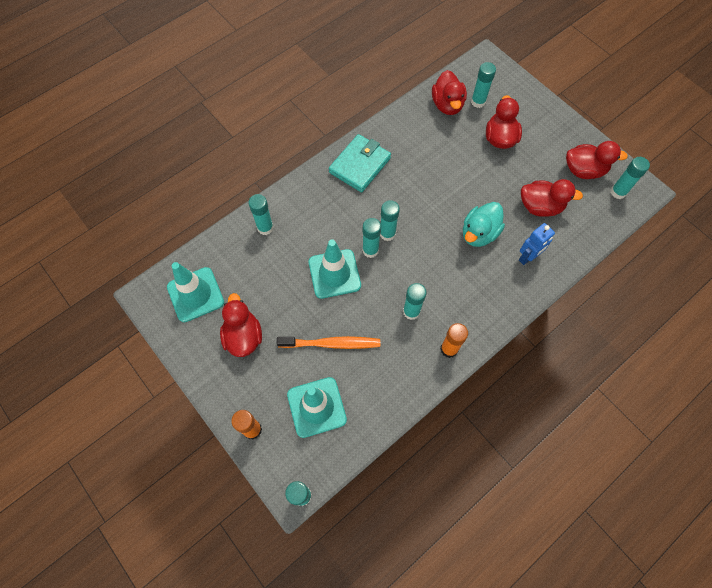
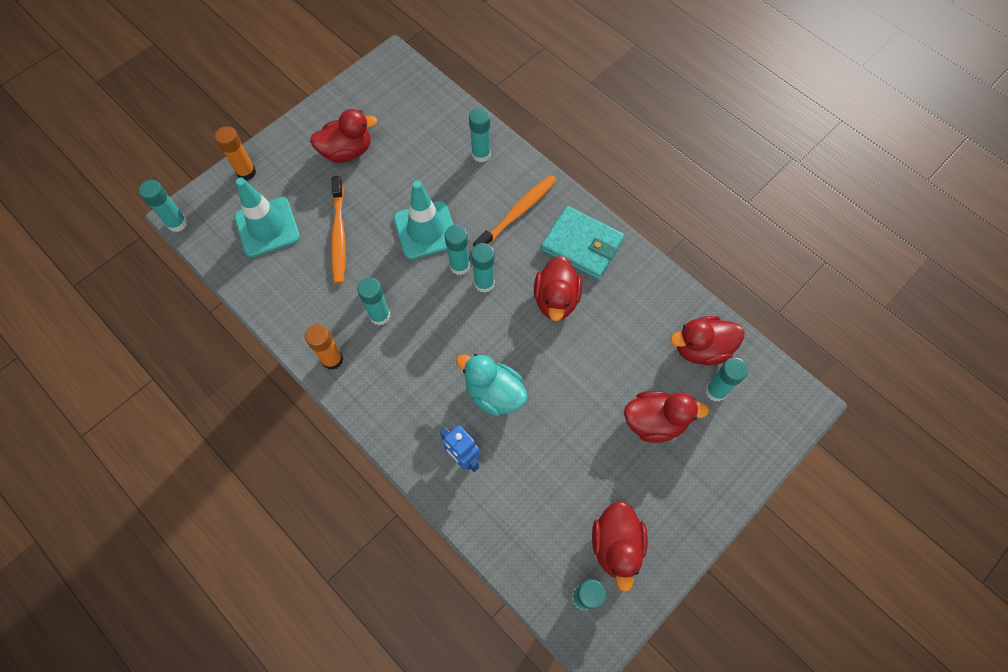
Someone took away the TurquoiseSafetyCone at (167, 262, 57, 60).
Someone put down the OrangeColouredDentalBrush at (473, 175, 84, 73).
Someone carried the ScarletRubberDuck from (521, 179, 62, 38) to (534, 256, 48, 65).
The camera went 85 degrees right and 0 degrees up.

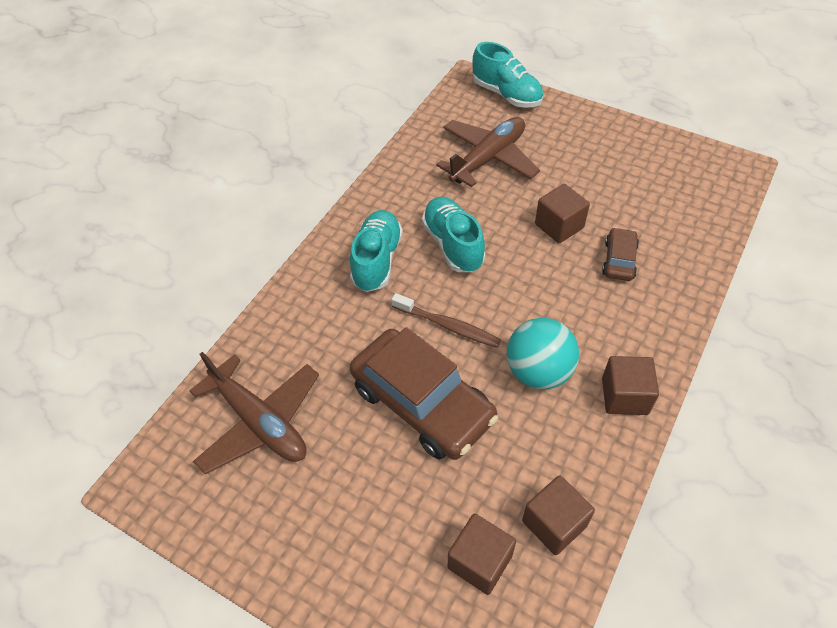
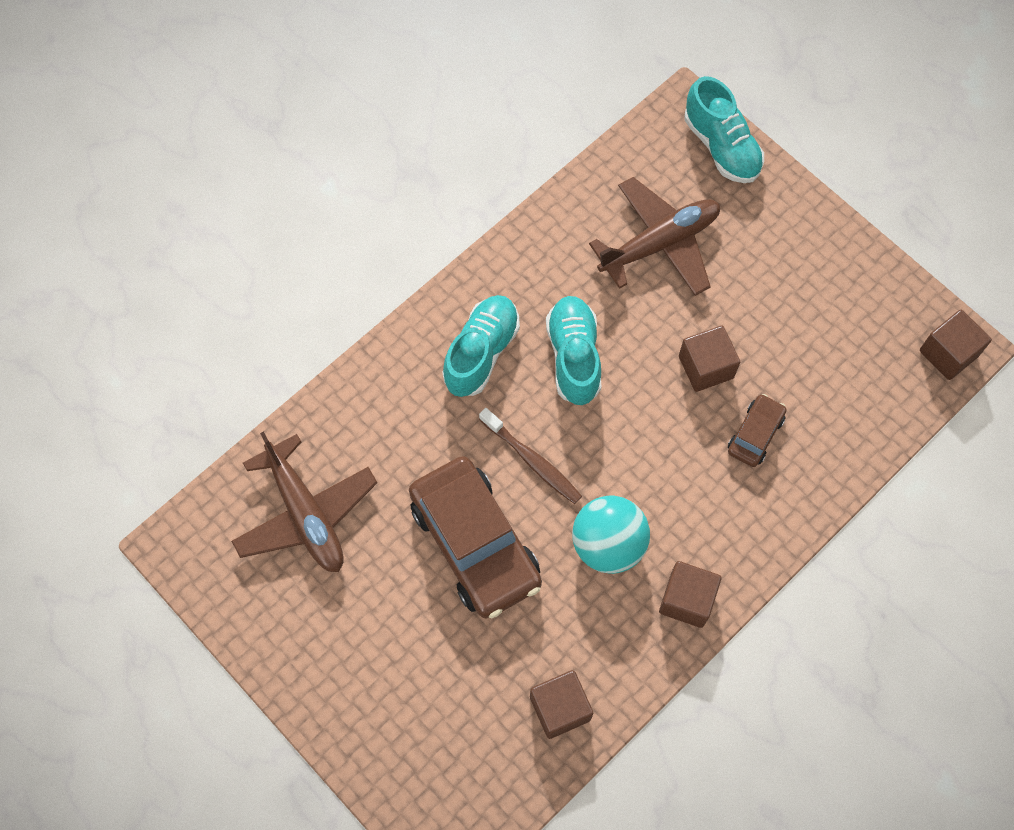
Someone carried the DarkBrownBlock from (448, 514, 68, 81) to (920, 310, 72, 70).
The camera went 15 degrees right and 15 degrees up.

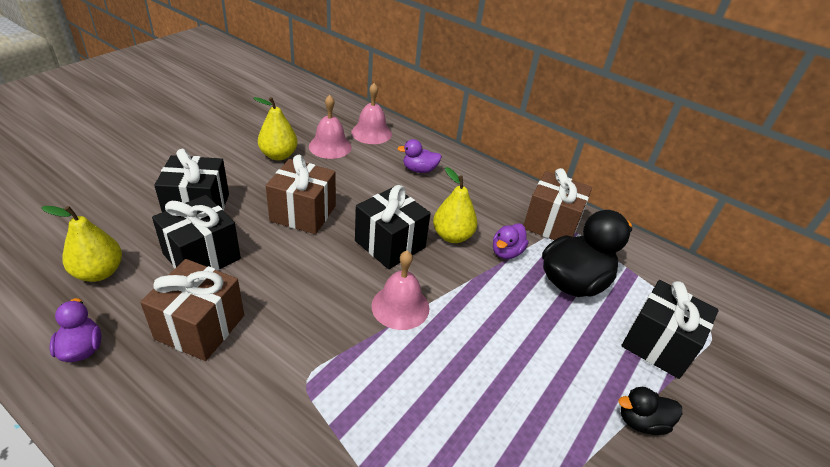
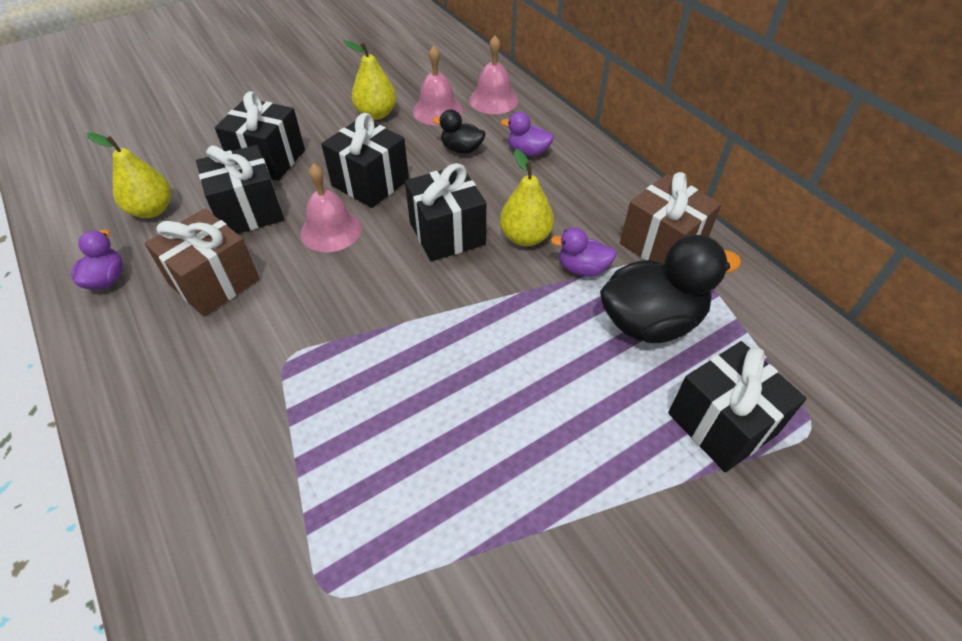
Someone carried the RosyBell from (371, 251, 59, 79) to (301, 164, 61, 88).
Someone carried the EbonyRubberDuck from (618, 387, 64, 48) to (433, 109, 53, 45).
Someone repainted the DarkBrownPresent at (266, 155, 70, 79), which became the EbonyPresent at (321, 113, 88, 95).
Someone rotated the VioletRubberDuck at (493, 223, 36, 36) by 45 degrees clockwise.
The camera went 25 degrees right and 10 degrees up.

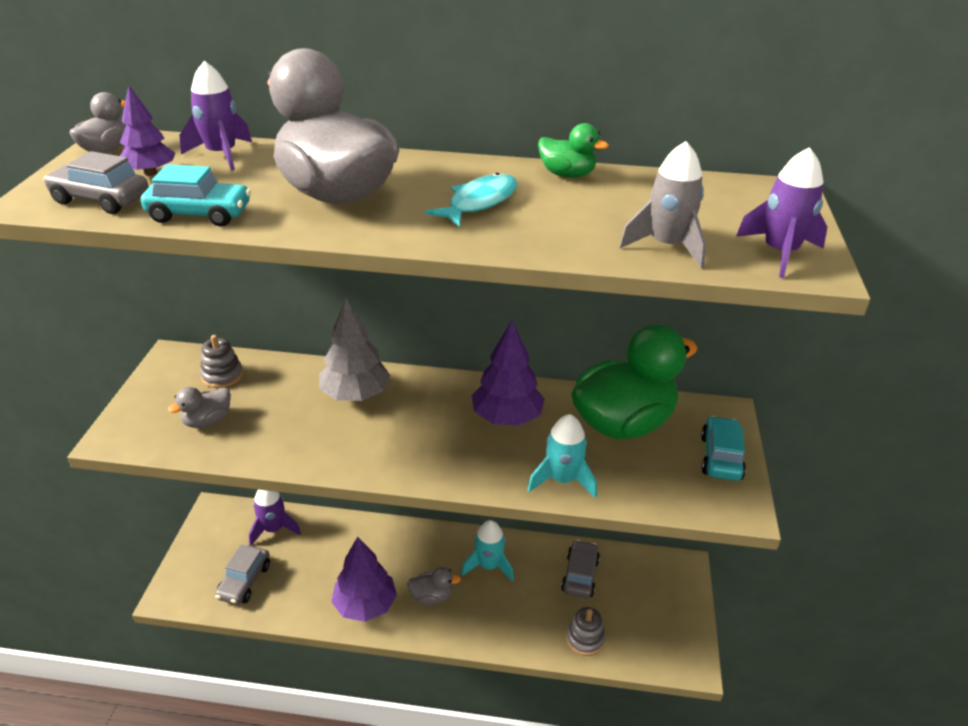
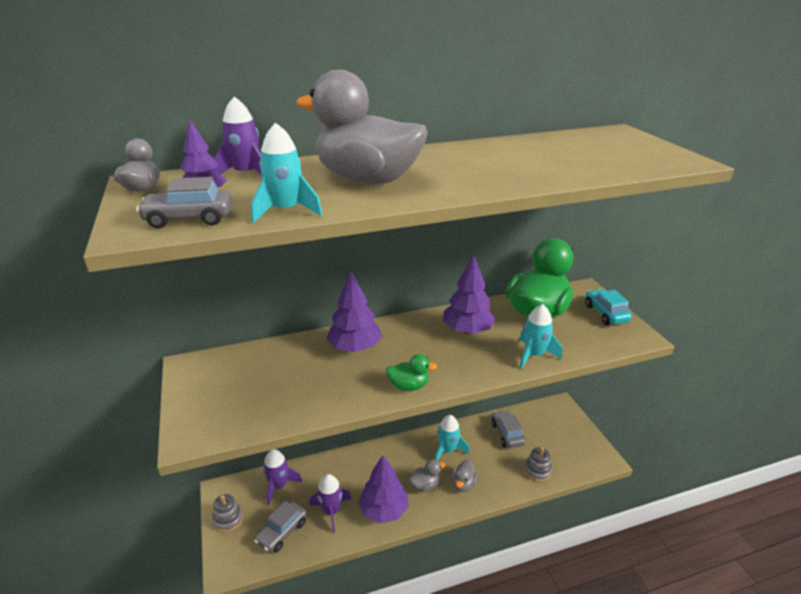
Someone took away the TurquoiseFish at (425, 173, 92, 54).
Someone took away the GrayToyRocket at (619, 141, 87, 127).
Someone carried the GrayRubberDuck from (168, 387, 63, 41) to (451, 460, 27, 32).
Someone carried the GrayStackingRings from (200, 335, 43, 53) to (212, 494, 31, 39).
Someone carried the EmeraldRubberDuck from (538, 123, 71, 55) to (386, 354, 51, 37).
Someone carried the VioletToyRocket from (736, 147, 91, 131) to (309, 474, 42, 59).
Someone swapped the TurquoiseAutomobile at (141, 164, 110, 62) for the TurquoiseToyRocket at (251, 122, 71, 101).
Someone repainted the GrayToyTree at (319, 299, 72, 102), which became the VioletToyTree at (326, 271, 56, 81).
Someone rotated the GrayAutomobile at (215, 545, 55, 60) by 45 degrees clockwise.
The camera went 25 degrees left and 5 degrees down.

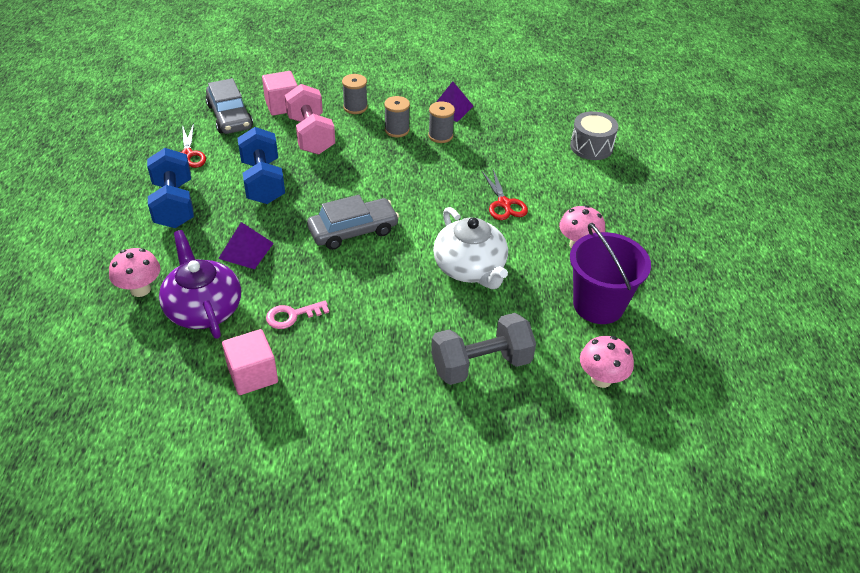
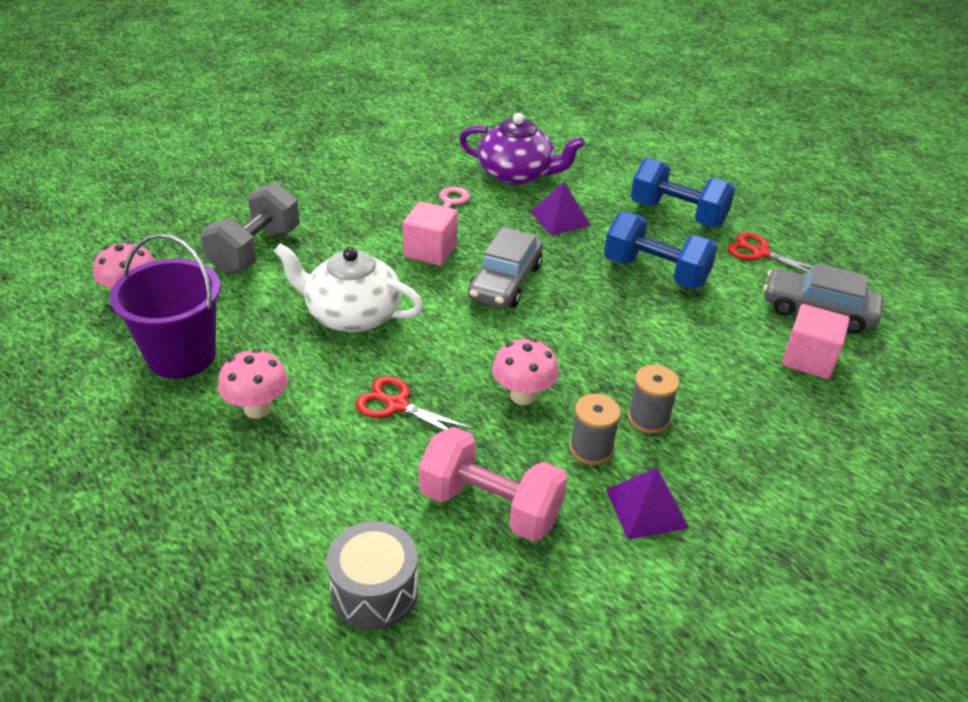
Someone took away the GrayBobbin at (342, 74, 26, 40).
Someone carried the RosyToadstool from (109, 248, 51, 49) to (492, 338, 67, 67).
Someone carried the RosyBlock from (222, 329, 56, 66) to (403, 201, 55, 65).
Someone carried the RosyFreeWeight from (285, 84, 50, 71) to (419, 427, 149, 115).
The camera went 135 degrees right and 5 degrees down.

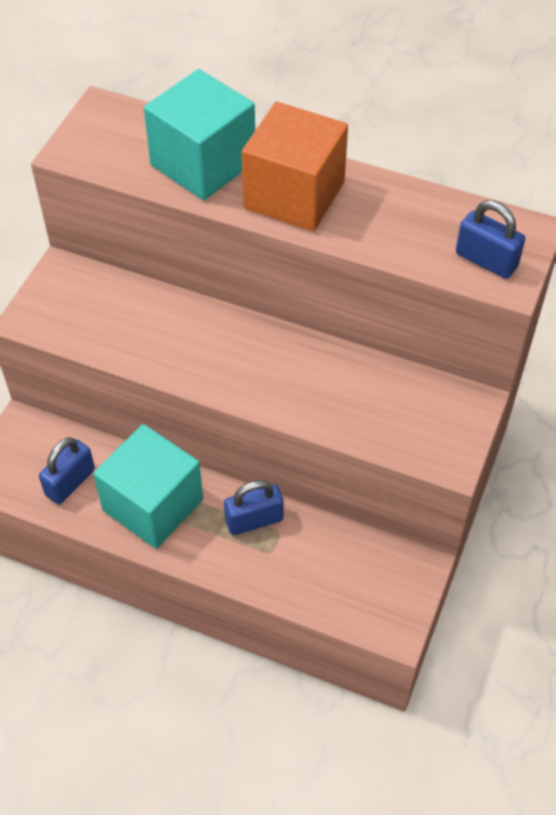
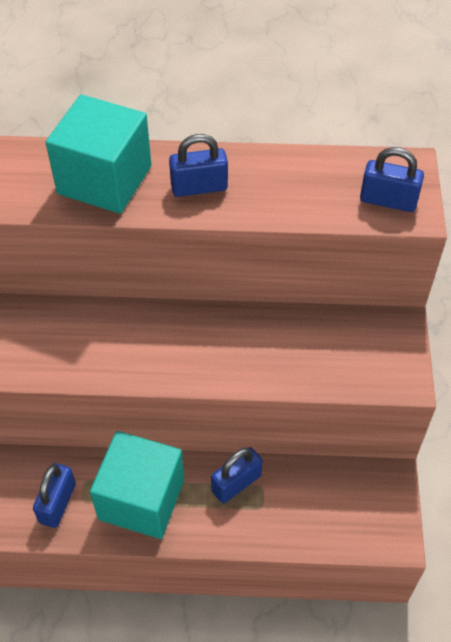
Someone swapped the OrangeColouredBlock at (242, 102, 106, 130) for the CobaltPadlock at (169, 134, 59, 63).
The camera went 20 degrees left and 0 degrees up.

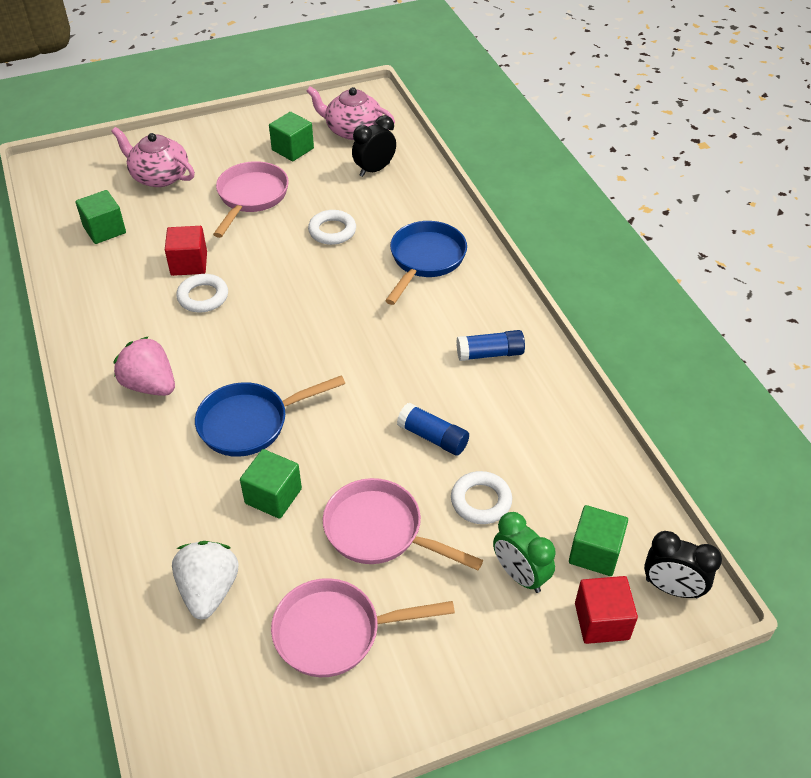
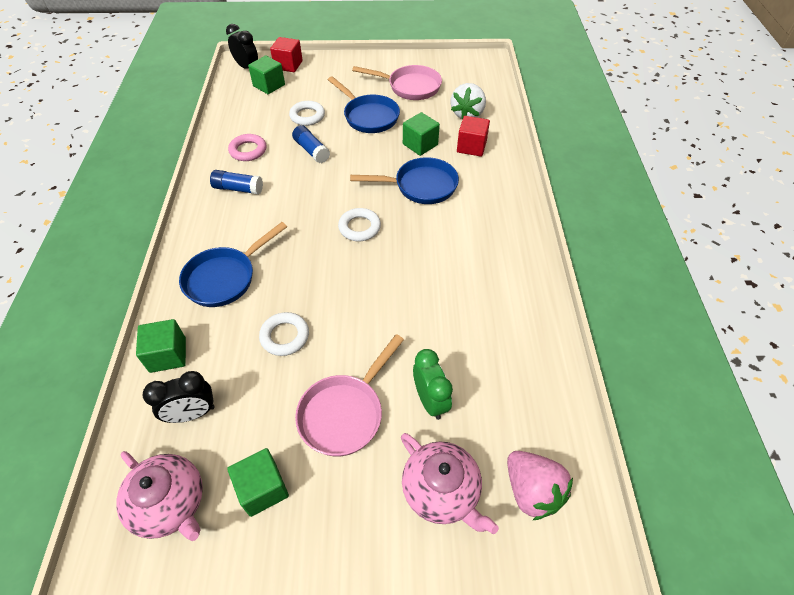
Someone put down the RosyTorus at (228, 134, 38, 27).
Someone carried the EmeraldBlock from (76, 190, 50, 54) to (136, 319, 50, 54).
Someone carried the RosyToyStrawberry from (113, 336, 62, 60) to (507, 451, 66, 69).
Someone carried the ScarletBlock from (165, 226, 42, 50) to (457, 116, 33, 41).
Someone carried the SnowWhiteTorus from (176, 274, 52, 38) to (338, 208, 43, 33).
Someone carried the EmeraldAlarmClock from (493, 512, 63, 81) to (413, 349, 40, 71).
Someone repainted the RosyFryingPan at (323, 478, 160, 92), which became the CobaltFryingPan at (328, 76, 72, 57).
The camera went 160 degrees left and 5 degrees up.

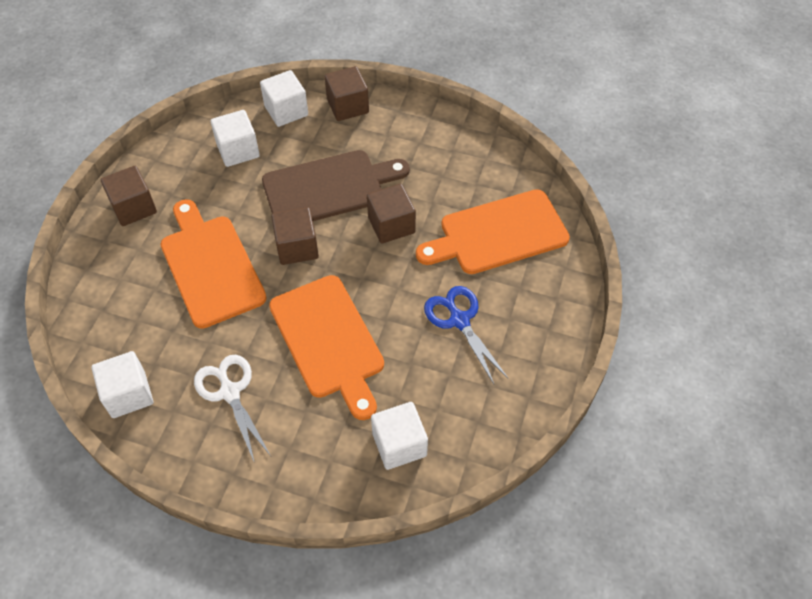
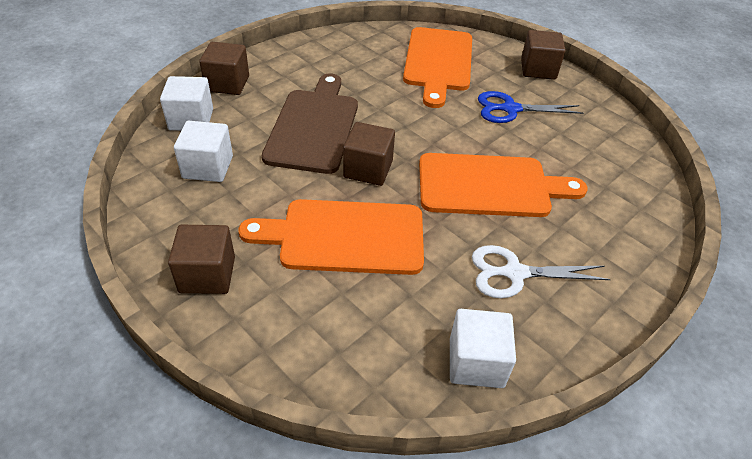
Someone took away the SnowWhiteBlock at (371, 402, 57, 68).
Someone carried the DarkBrownBlock from (367, 184, 49, 59) to (521, 30, 45, 50).
The camera went 65 degrees left and 10 degrees down.

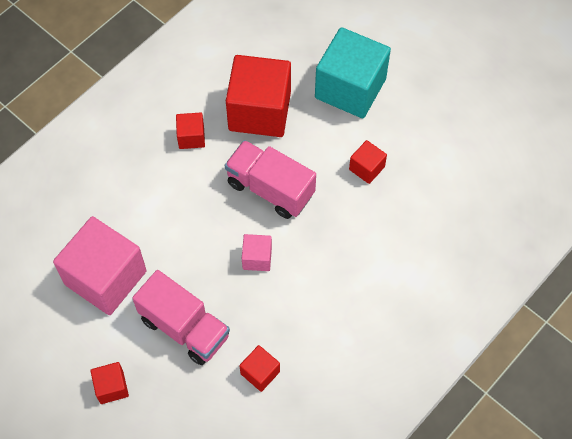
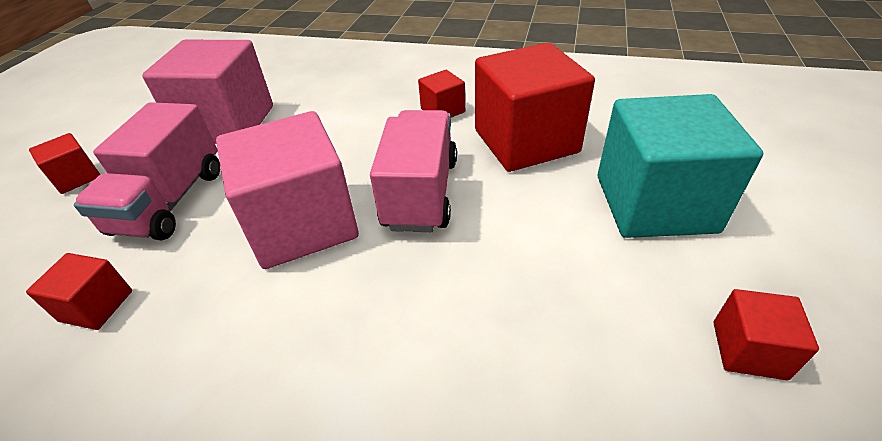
Someone carried the ScarletBlock from (349, 140, 38, 44) to (714, 289, 105, 91).
Someone scaled the RosyBlock at (242, 234, 30, 37) by 2.17.
The camera went 65 degrees right and 20 degrees down.

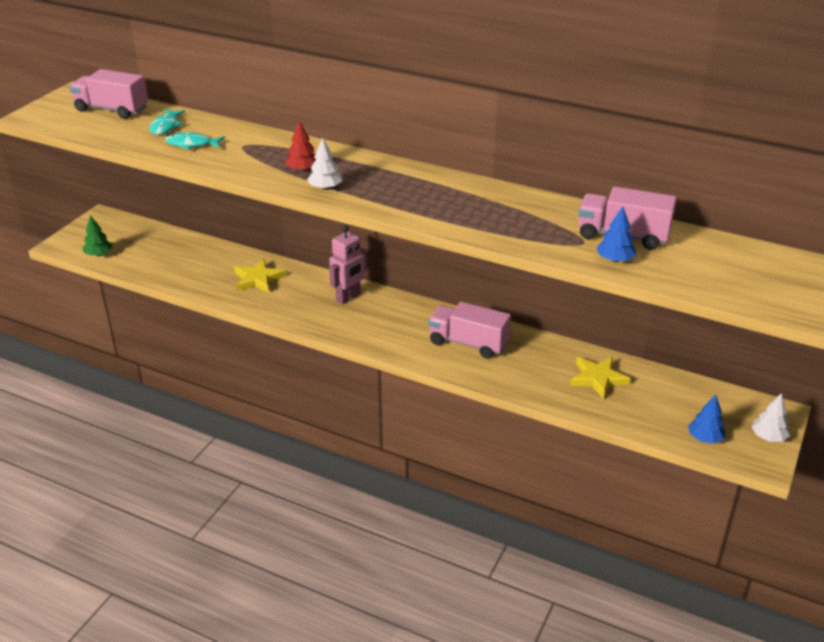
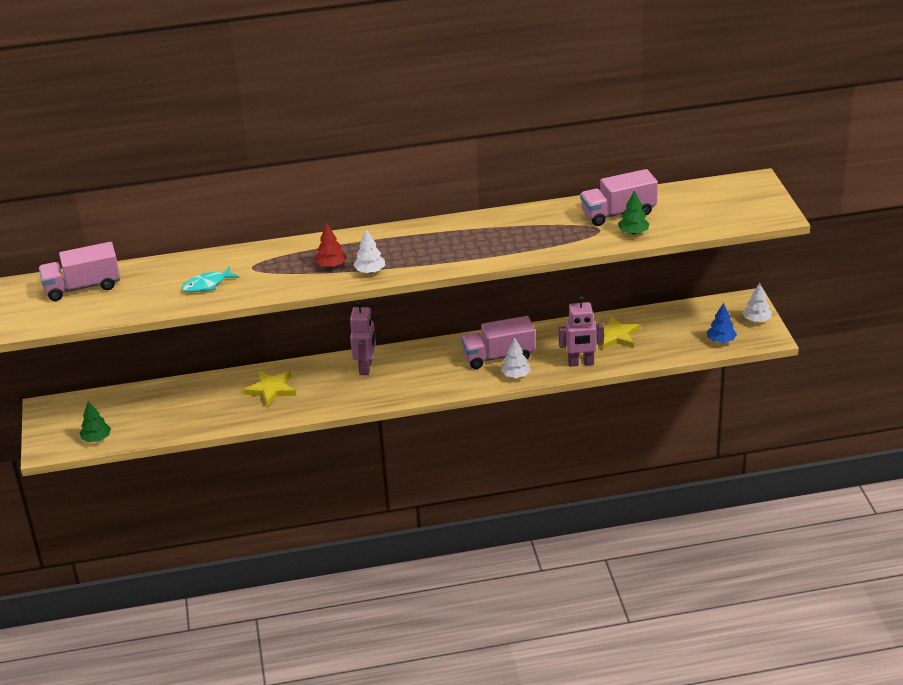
Someone took away the TurquoiseFish at (150, 109, 36, 26).
Someone put down the SnowWhiteToyTree at (500, 337, 31, 41).
Someone put down the RosyRobotFigure at (559, 296, 45, 71).
Someone repainted the CobaltToyTree at (596, 207, 40, 55), which became the EmeraldToyTree at (618, 190, 32, 45).
The camera went 35 degrees left and 0 degrees up.

